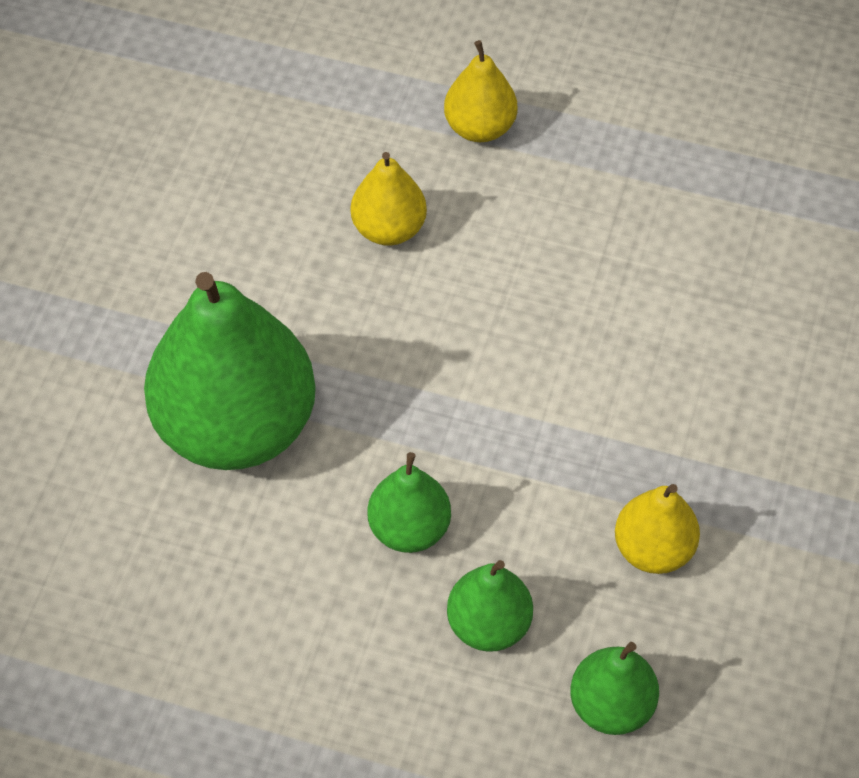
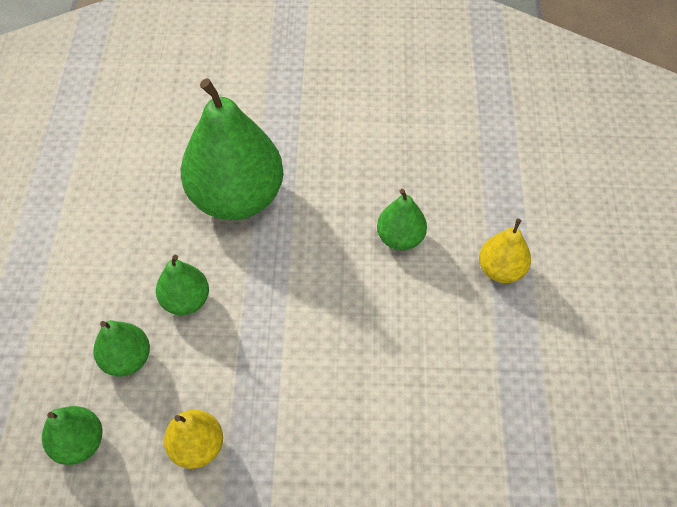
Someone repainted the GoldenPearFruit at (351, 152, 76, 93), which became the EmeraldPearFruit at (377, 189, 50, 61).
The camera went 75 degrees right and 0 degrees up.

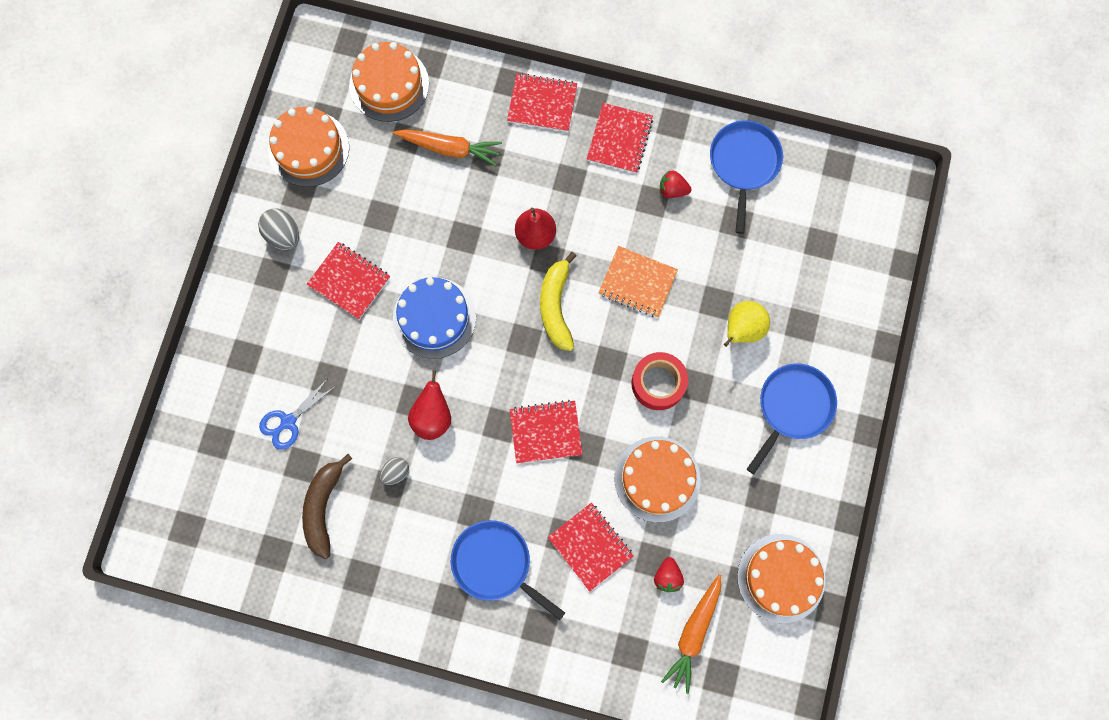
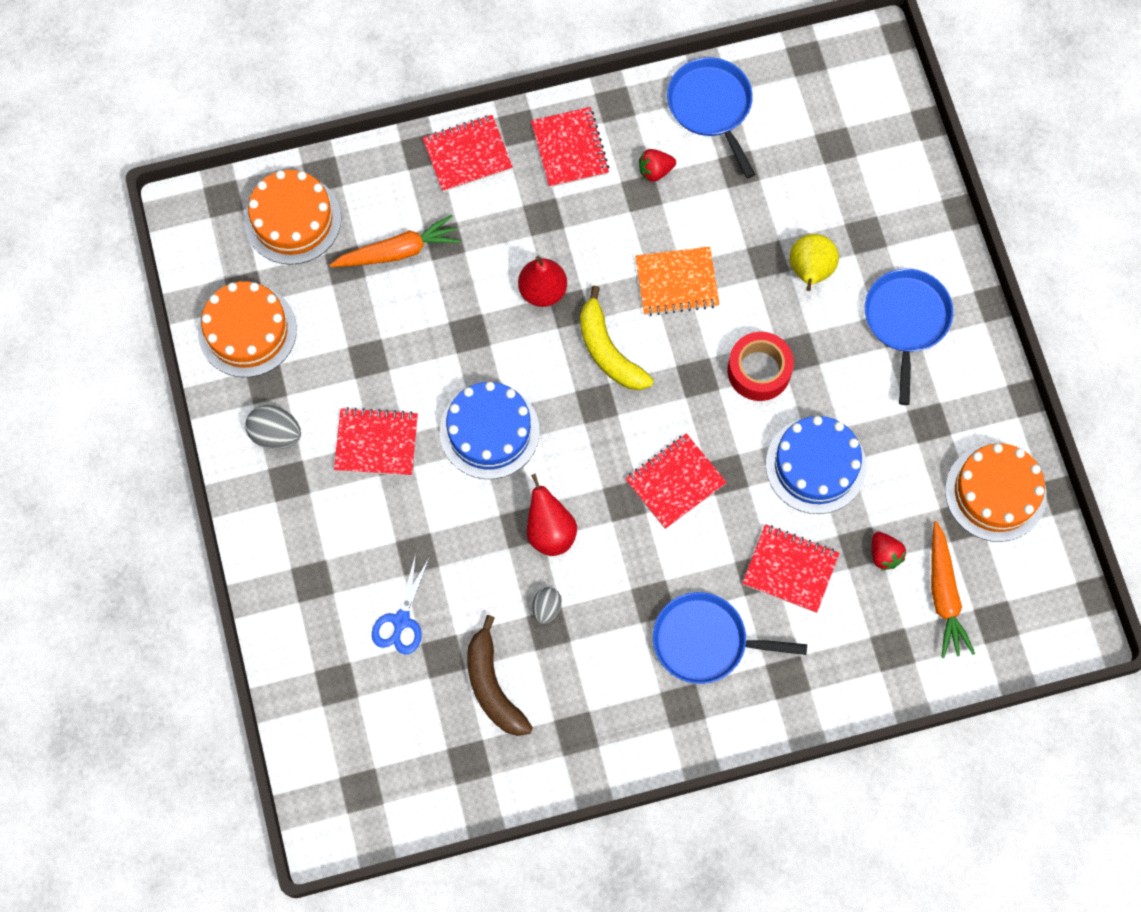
Someone repainted the OrangeColouredLayerCake at (615, 437, 86, 86), which became the CobaltLayerCake at (766, 416, 100, 98).
The camera went 30 degrees left and 5 degrees down.

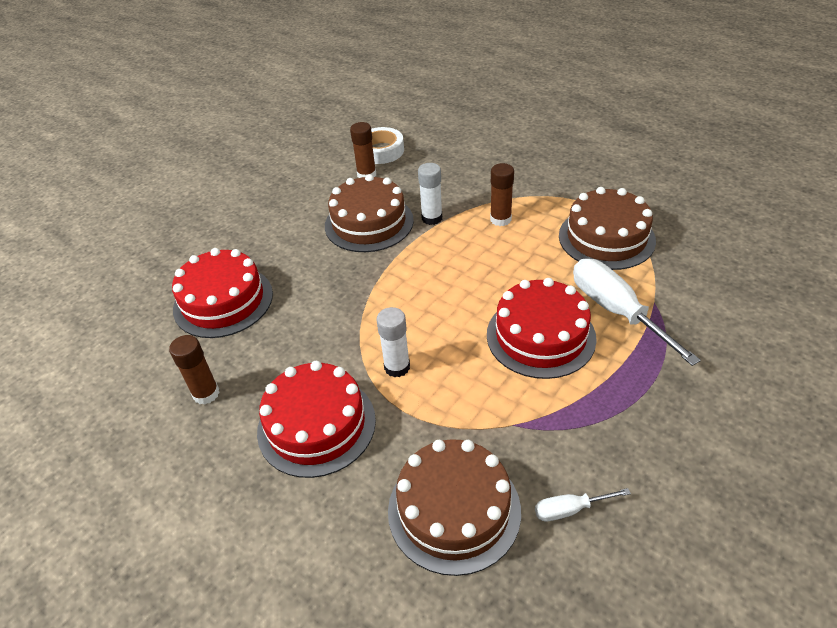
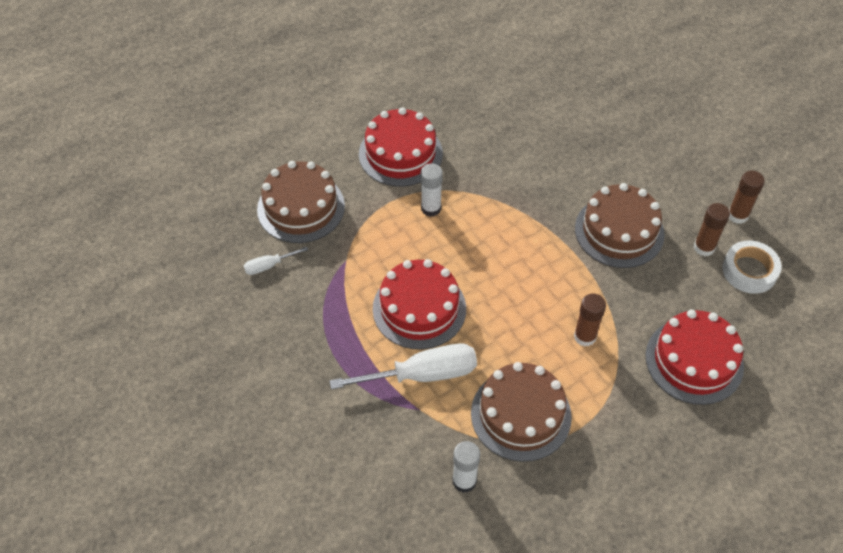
Someone carried the DarkBrownStickOfGlue from (169, 335, 51, 70) to (729, 171, 36, 53).
Someone carried the ScarletLayerCake from (172, 248, 101, 90) to (645, 310, 99, 95).
Someone carried the SnowWhiteStickOfGlue from (418, 163, 24, 62) to (452, 441, 28, 52).
Someone rotated the SnowWhiteFlatScrewdriver at (535, 488, 96, 33) by 120 degrees counterclockwise.
The camera went 105 degrees right and 10 degrees up.

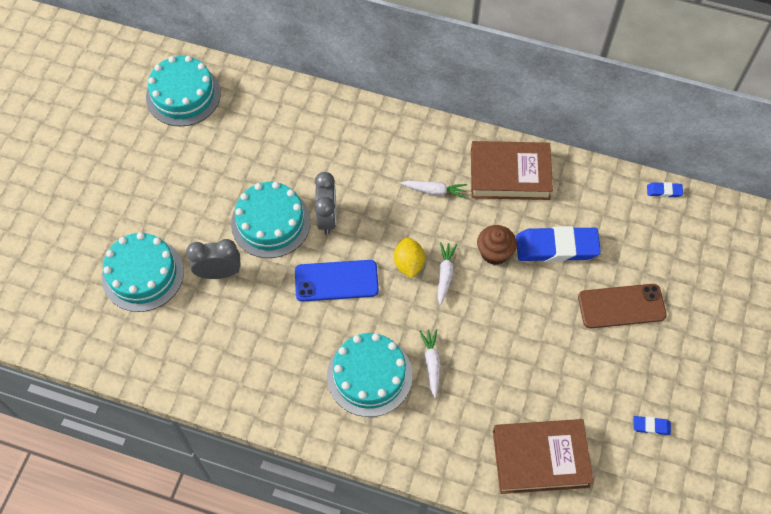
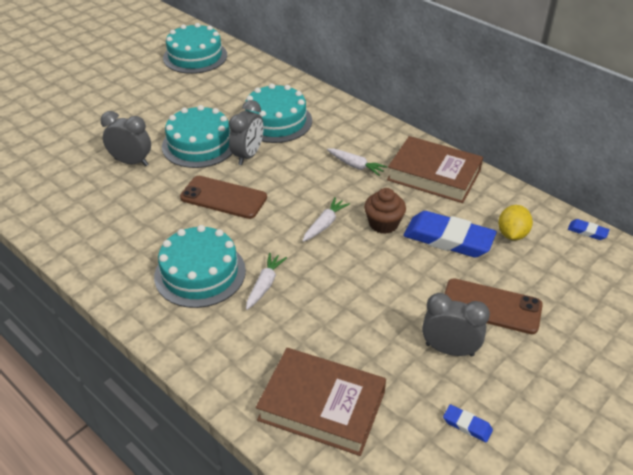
Someone put down the GrayAlarmClock at (422, 293, 68, 64).
Someone carried the TurquoiseLayerCake from (102, 232, 82, 80) to (245, 84, 67, 59).
Someone carried the GoldenToyLemon from (394, 237, 31, 41) to (498, 205, 35, 35).
Someone repainted the CobaltMobilePhone at (295, 260, 84, 42), which became the DarkBrownMobilePhone at (180, 176, 87, 43).
The camera went 25 degrees right and 20 degrees down.

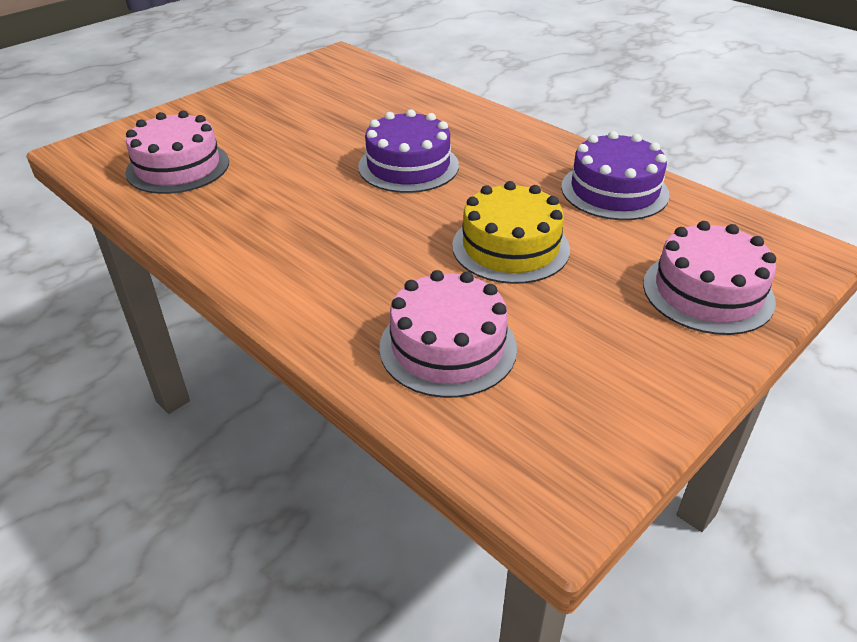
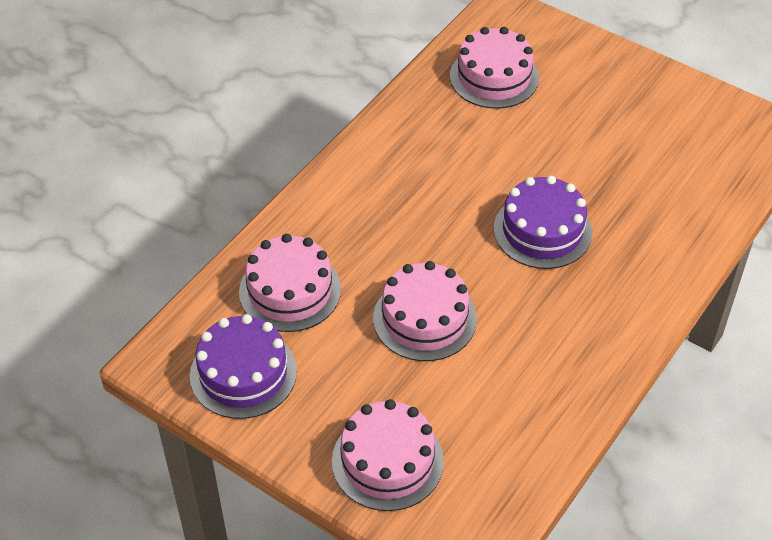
Someone carried the VioletLayerCake from (561, 131, 109, 89) to (190, 314, 107, 105).
Someone repainted the GoldenLayerCake at (452, 181, 118, 103), which became the RosyLayerCake at (373, 261, 104, 100).
The camera went 80 degrees right and 10 degrees up.

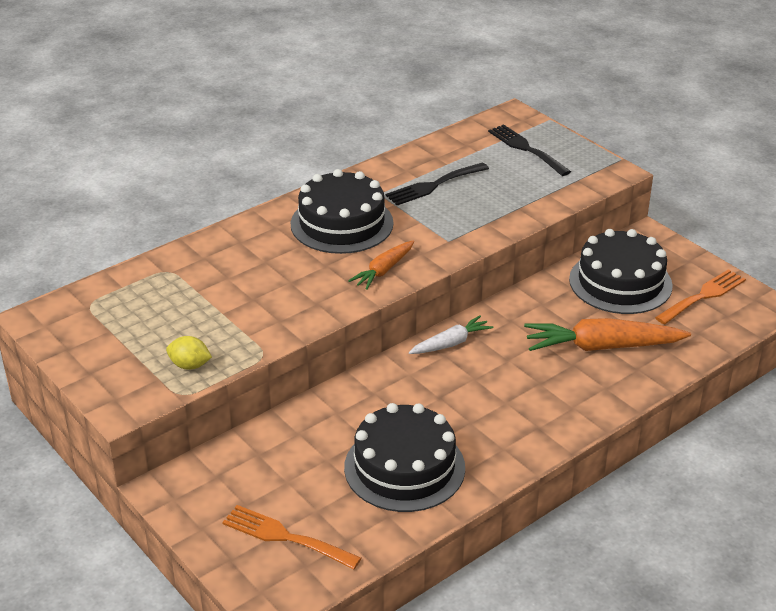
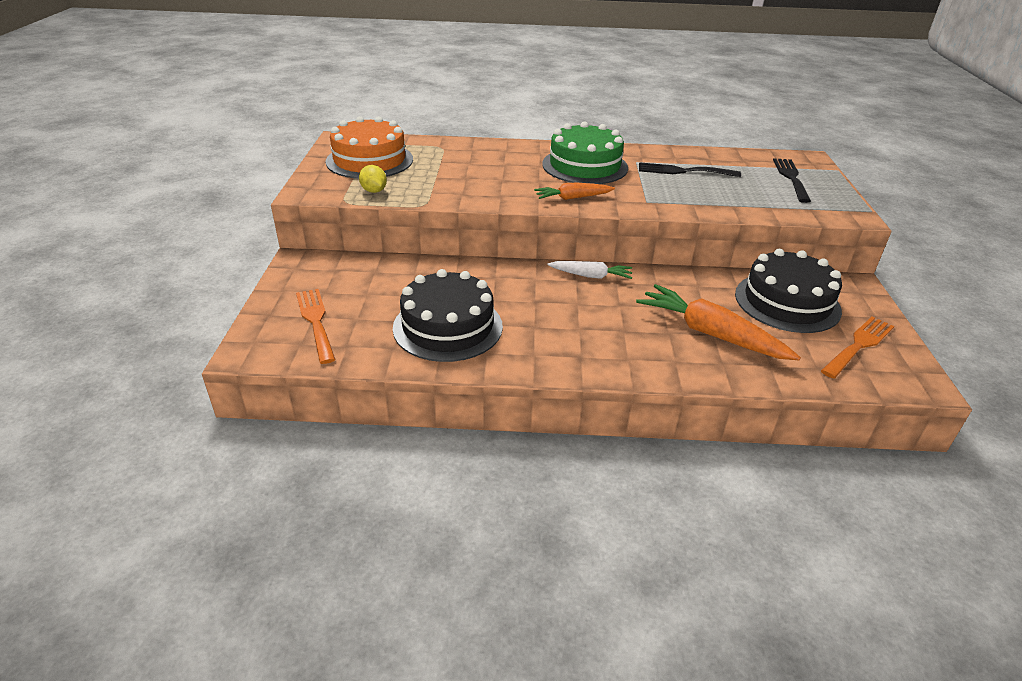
Someone put down the OrangeColouredLayerCake at (326, 116, 87, 63).
Someone repainted the EbonyLayerCake at (291, 169, 103, 85), which became the EmeraldLayerCake at (542, 121, 86, 63).
Someone rotated the OrangeColouredFork at (655, 269, 91, 56) by 45 degrees counterclockwise.
The camera went 40 degrees right and 0 degrees up.

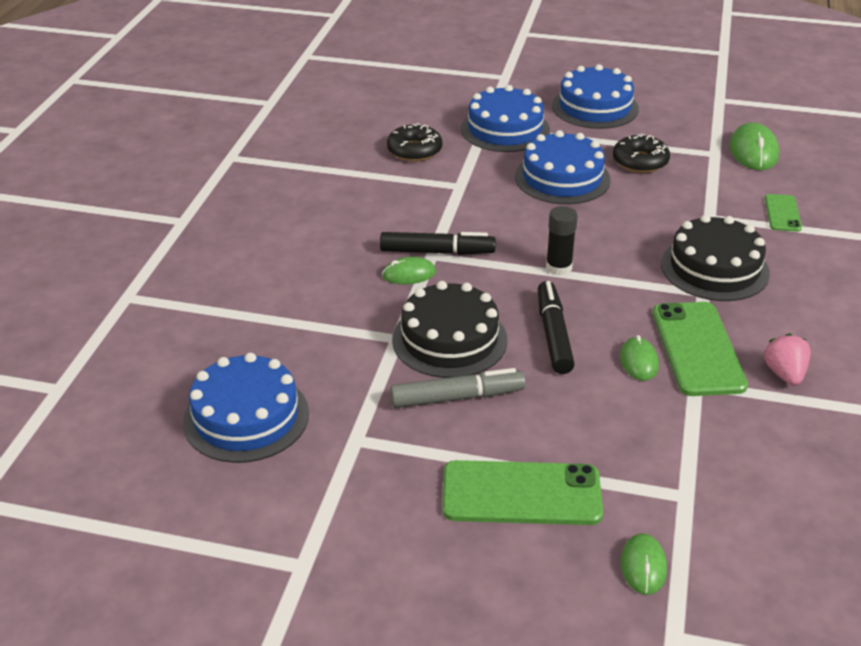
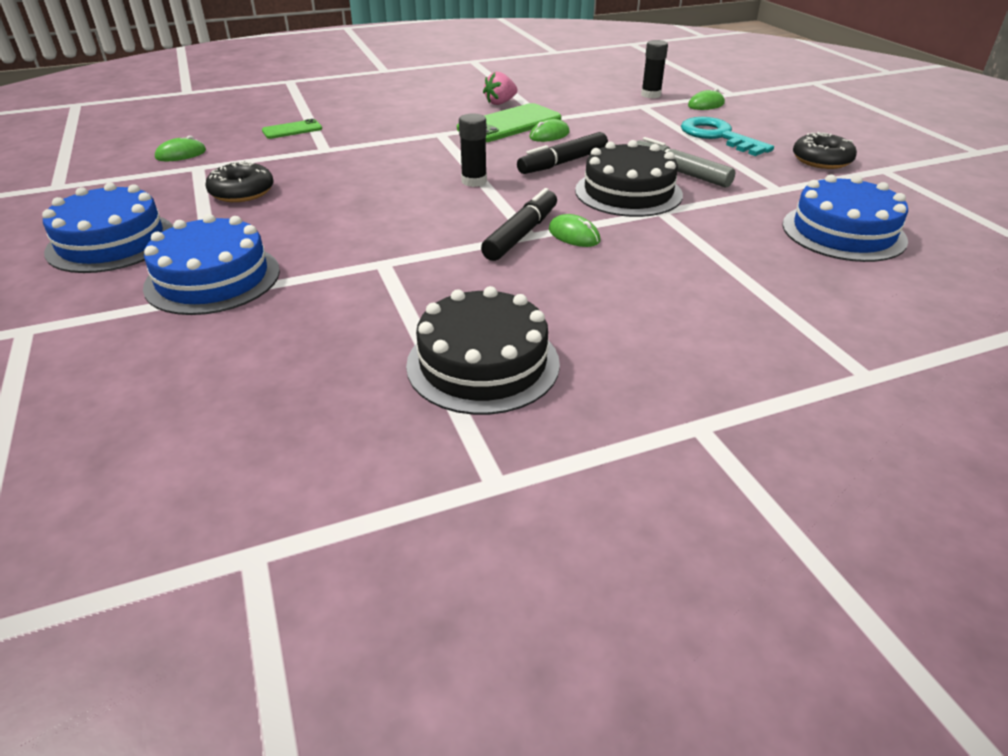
Someone took away the CobaltLayerCake at (515, 130, 96, 74).
Someone put down the EbonyStickOfGlue at (641, 40, 27, 58).
Someone carried the EbonyGlazedDonut from (387, 123, 55, 38) to (793, 132, 64, 37).
Someone carried the EbonyLayerCake from (661, 215, 109, 86) to (406, 286, 154, 129).
Someone swapped the EmeraldMobilePhone at (442, 460, 161, 65) for the TurquoiseDoorKey at (681, 117, 93, 39).
Someone rotated the EbonyMarker at (380, 232, 116, 23) by 60 degrees clockwise.
Someone scaled the EmeraldPcMouse at (730, 122, 49, 48) by 0.62.
The camera went 125 degrees left and 0 degrees up.

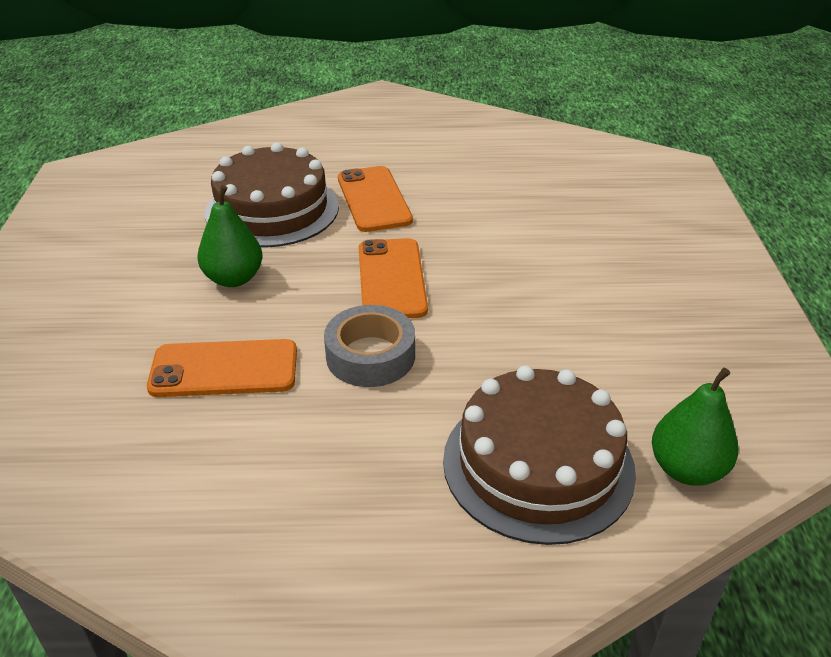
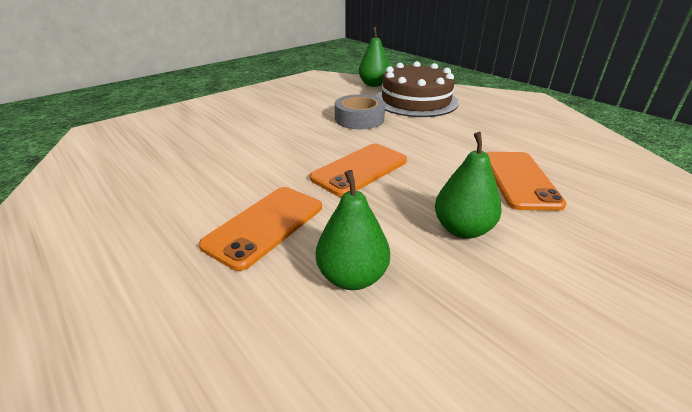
Someone carried the GrayTape from (324, 305, 91, 82) to (335, 94, 50, 35).
Someone swapped the DarkBrownLayerCake at (205, 142, 134, 106) for the EmeraldPearFruit at (316, 170, 74, 120).
Someone rotated the OrangeColouredMobilePhone at (147, 339, 150, 58) by 45 degrees clockwise.
The camera went 130 degrees left and 5 degrees down.

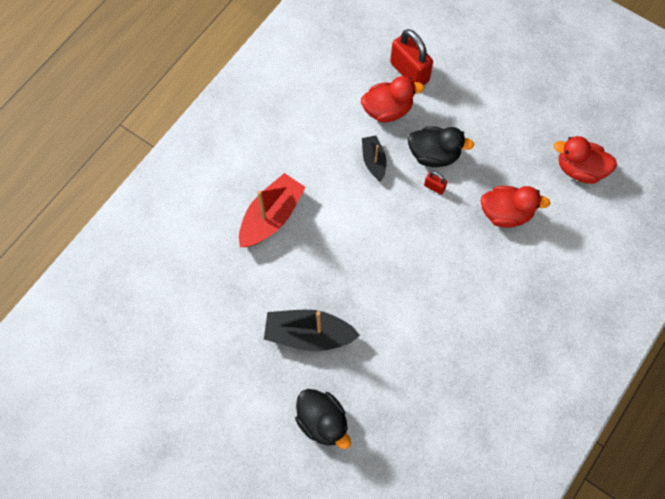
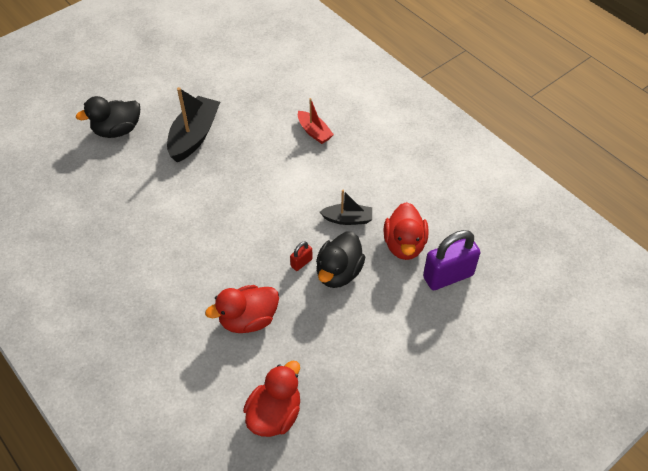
Someone repainted the ScarletPadlock at (390, 29, 43, 56), which became the VioletPadlock at (423, 230, 57, 60).
Someone rotated the ScarletRubberDuck at (481, 186, 69, 42) by 45 degrees clockwise.
Someone scaled the ScarletSailboat at (239, 173, 67, 74) by 0.58.
The camera went 105 degrees right and 15 degrees down.

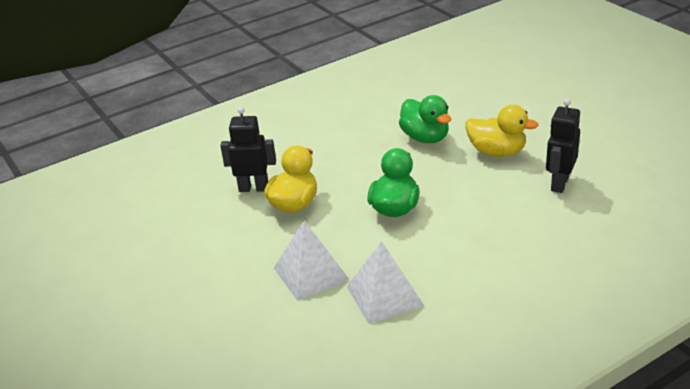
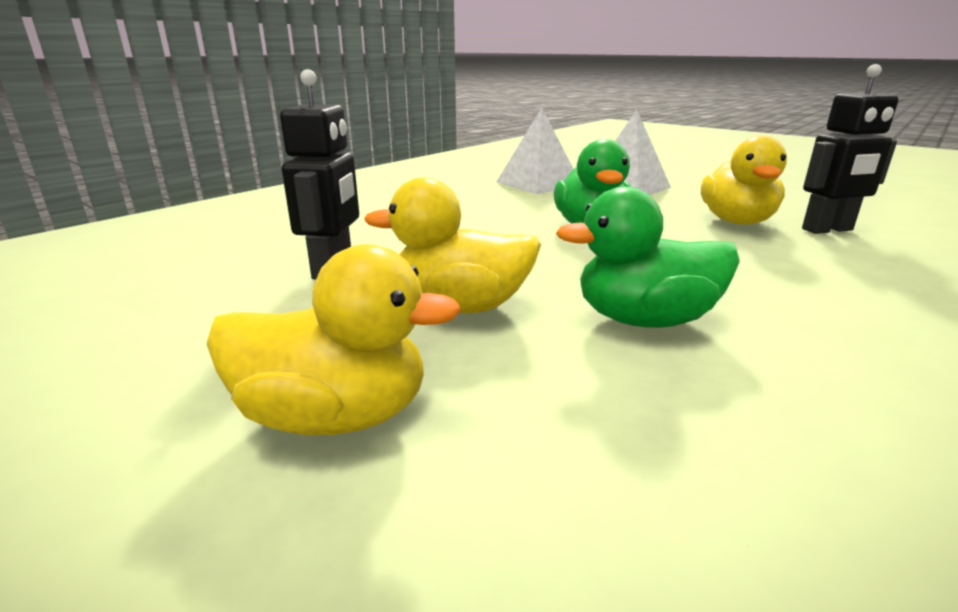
Someone put down the GoldenRubberDuck at (207, 244, 254, 191).
Someone rotated the EmeraldRubberDuck at (399, 95, 52, 48) by 45 degrees counterclockwise.
The camera went 160 degrees right and 10 degrees down.

